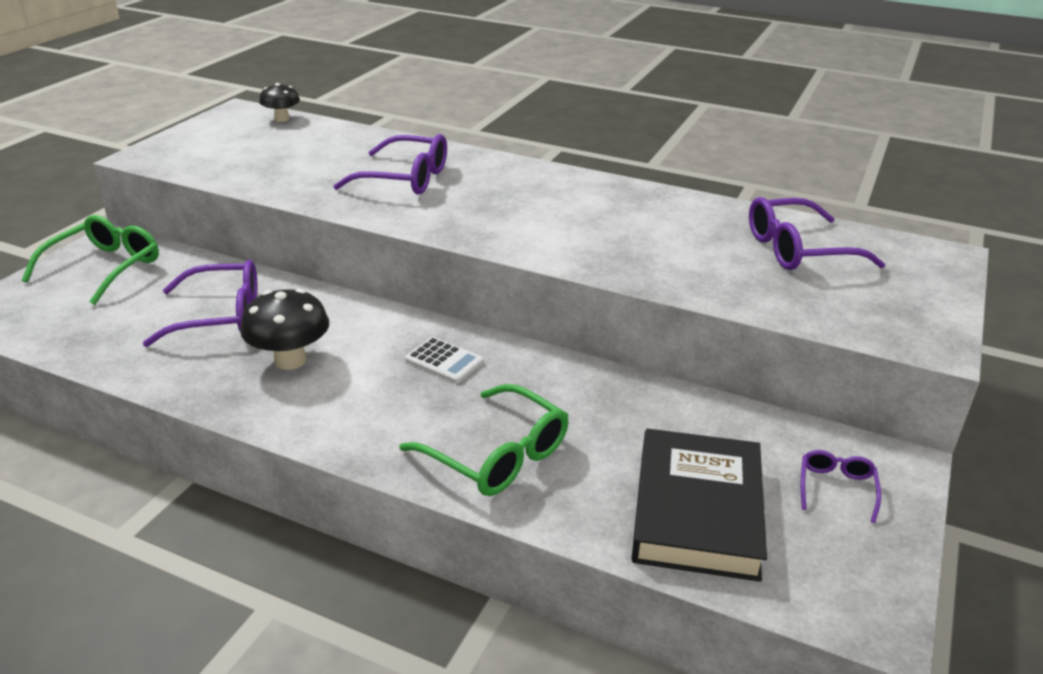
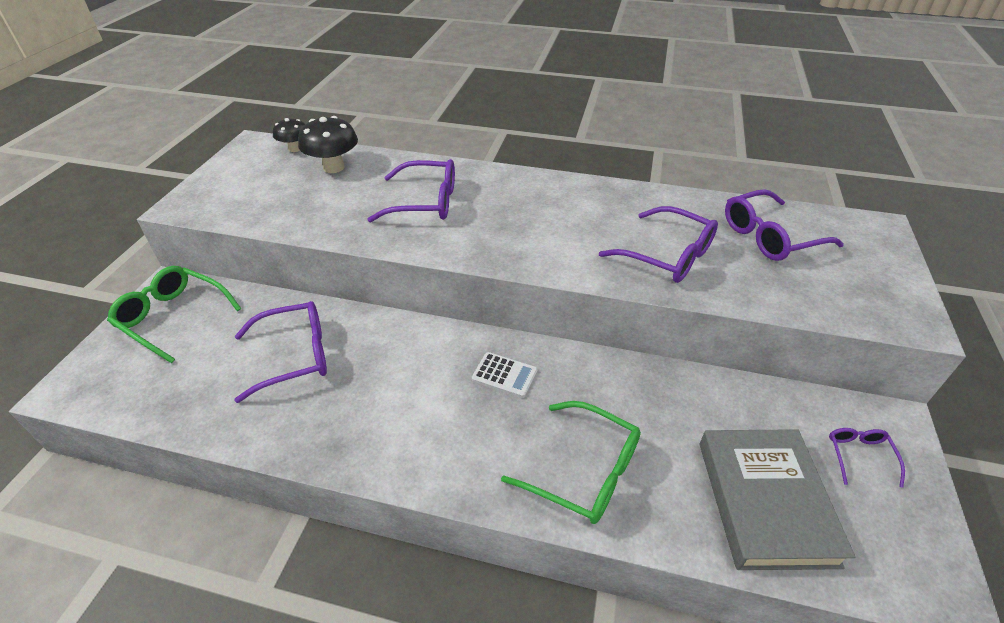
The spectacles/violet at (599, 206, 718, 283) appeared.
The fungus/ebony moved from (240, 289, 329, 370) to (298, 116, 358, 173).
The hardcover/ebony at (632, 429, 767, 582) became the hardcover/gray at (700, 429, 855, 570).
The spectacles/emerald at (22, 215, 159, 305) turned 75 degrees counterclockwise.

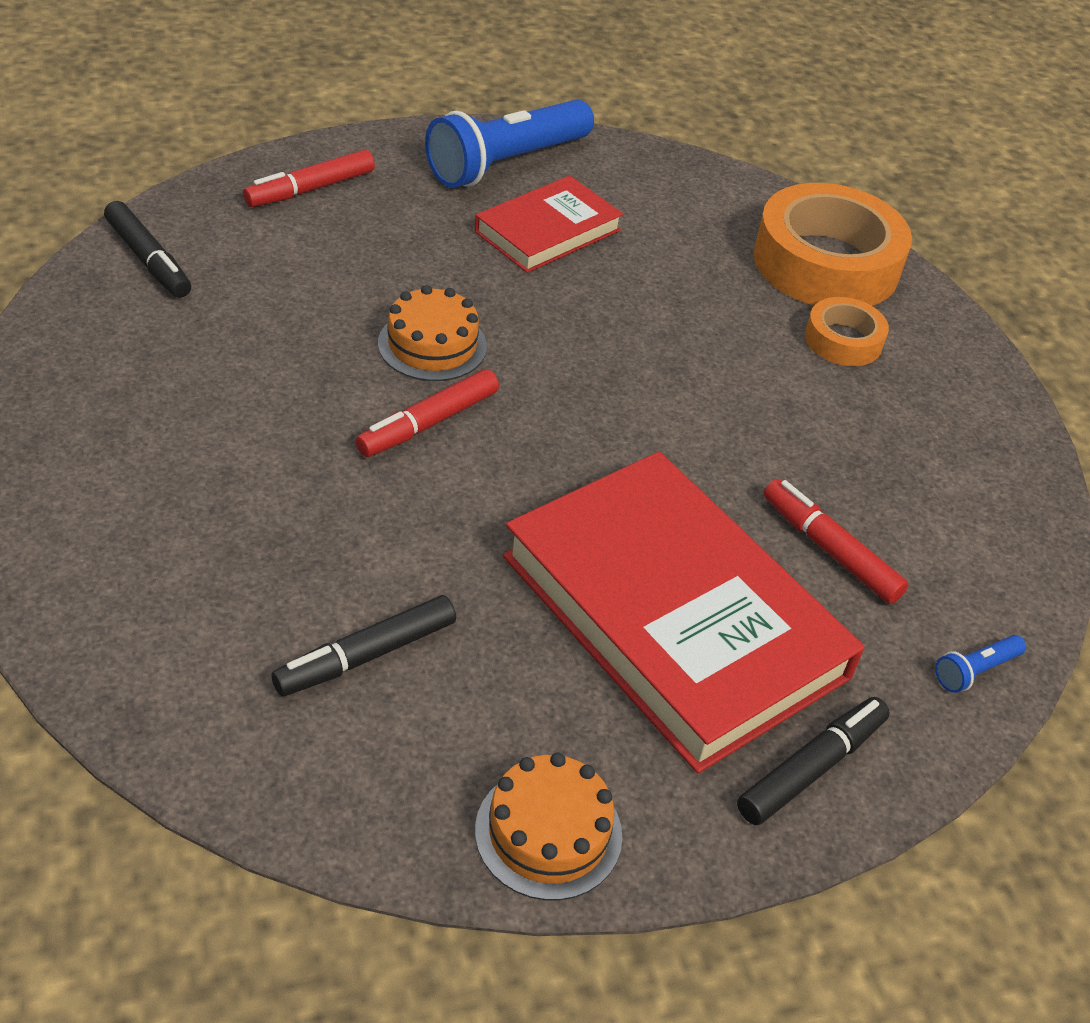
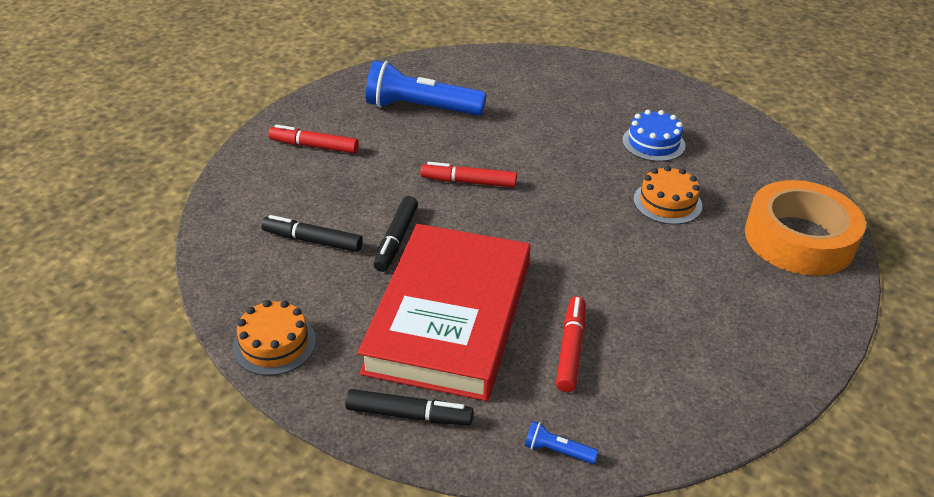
The roll of tape/bright orange at (805, 297, 889, 366) disappeared.
The marker pen/ebony moved from (104, 201, 191, 298) to (374, 196, 418, 272).
The marker pen/crimson moved from (243, 149, 375, 207) to (268, 125, 359, 153).
The cake/bright orange moved from (378, 285, 487, 381) to (633, 166, 702, 225).
The pocket torch/royal blue moved from (425, 99, 594, 188) to (366, 61, 486, 116).
The hardcover/crimson at (475, 176, 623, 273) was replaced by the cake/royal blue at (622, 110, 686, 162).

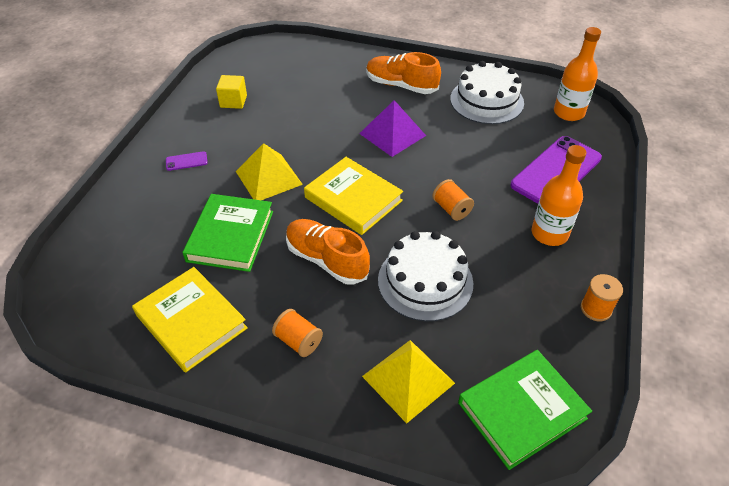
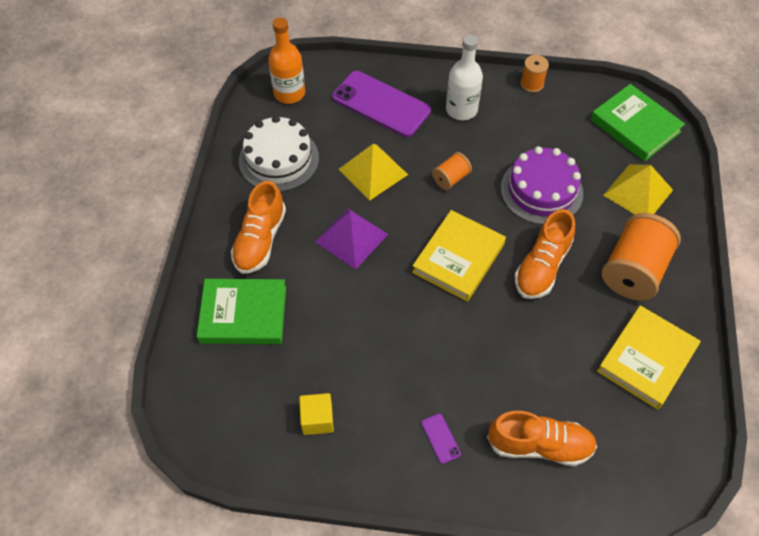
The lace-up shoe/bright orange at (487, 411, 597, 466) appeared.
The hardcover/emerald moved from (182, 194, 273, 272) to (197, 279, 286, 344).
The pyramid/golden moved from (236, 143, 303, 200) to (339, 144, 408, 200).
The cake/white at (378, 231, 473, 321) became the cake/violet at (501, 146, 583, 225).
The drink bottle/bright orange at (531, 145, 586, 246) became the drink bottle/white at (446, 34, 483, 120).
The bobbin/bright orange at (272, 309, 323, 357) changed to 2.02 times the size.

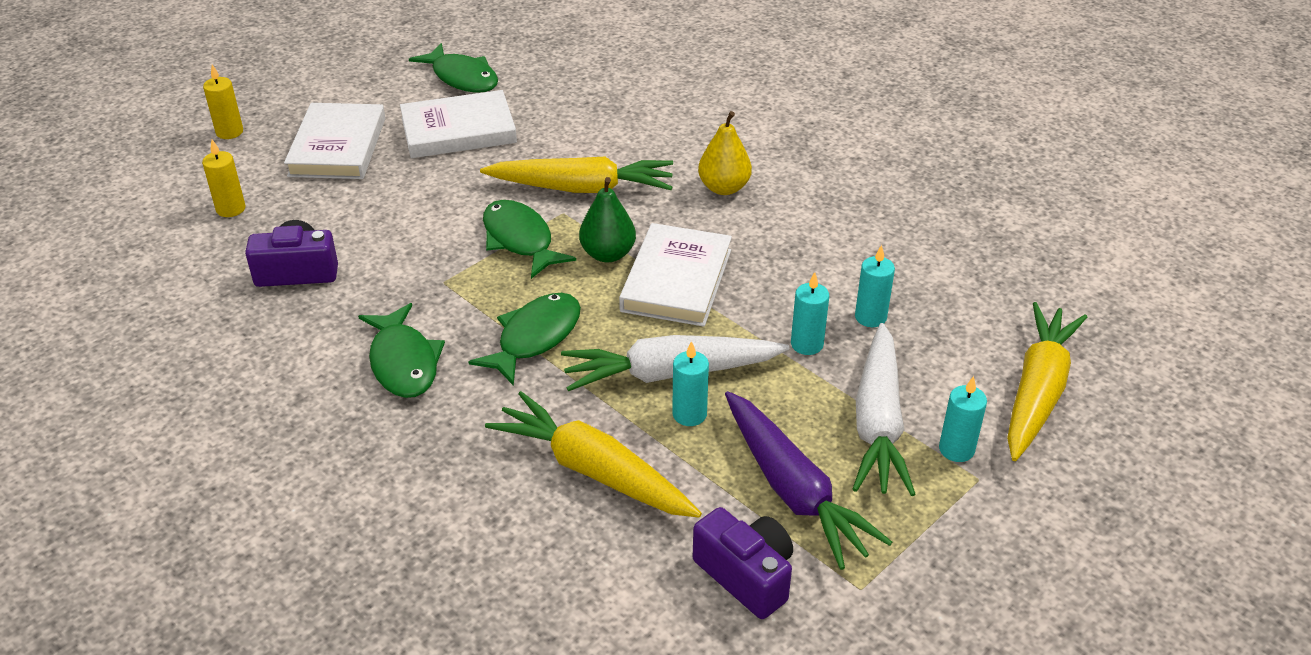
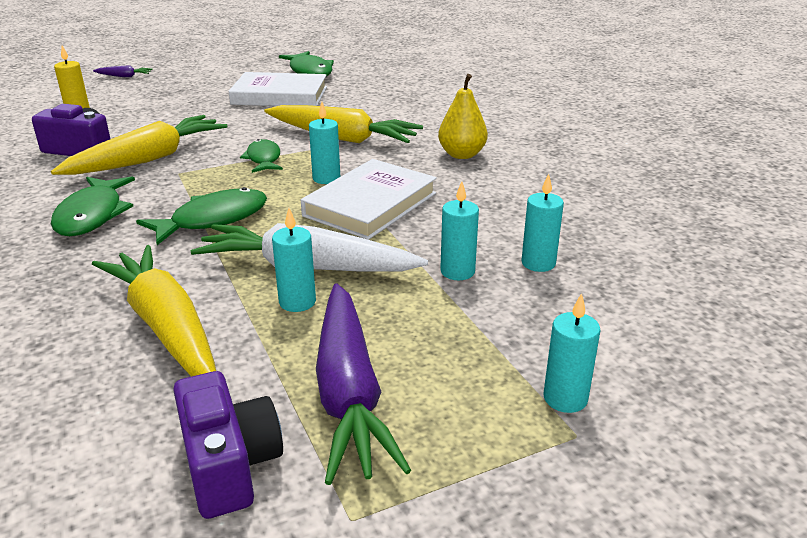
The hardcover/white at (284, 103, 385, 179) disappeared.
The root vegetable/white at (853, 323, 916, 496) disappeared.
The root vegetable/golden moved from (1007, 302, 1087, 461) to (51, 115, 227, 175).
The candle/golden at (203, 64, 243, 139) was replaced by the root vegetable/violet at (93, 65, 153, 77).
The pear/emerald at (579, 177, 636, 262) was replaced by the candle/teal at (309, 102, 340, 184).
The fish/emerald at (483, 200, 576, 279) changed to 0.66 times the size.

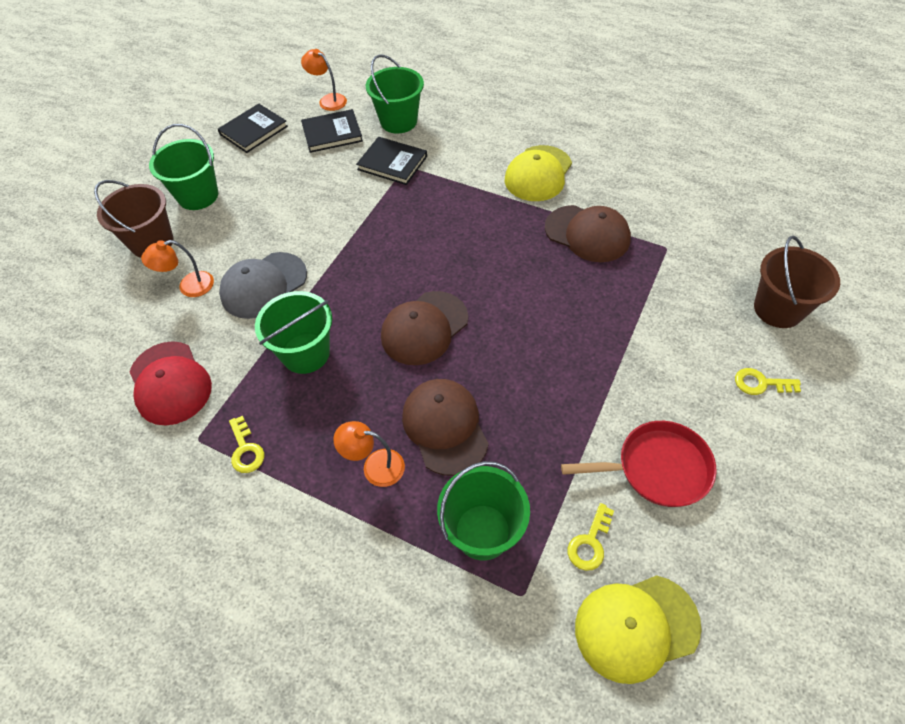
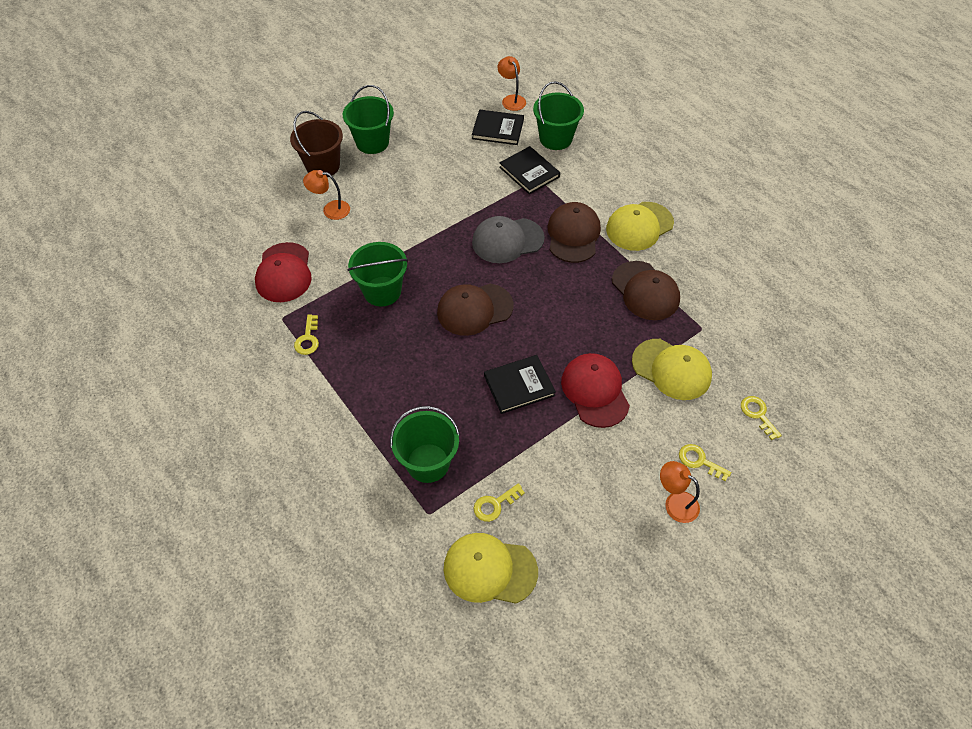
The frying pan/crimson at (561, 421, 717, 507) disappeared.
The baseball cap/crimson at (561, 353, 630, 428) appeared.
The baseball cap/golden at (632, 339, 712, 400) appeared.
The hardcover/ebony moved from (218, 104, 288, 153) to (484, 355, 556, 414).
The baseball cap/gray moved from (219, 252, 307, 319) to (472, 216, 545, 263).
The desk lamp/bright orange moved from (333, 421, 405, 487) to (660, 461, 700, 523).
The baseball cap/russet moved from (402, 379, 489, 476) to (547, 202, 601, 263).
The pail/russet at (754, 236, 840, 328) was replaced by the latchkey/golden at (741, 396, 782, 440).

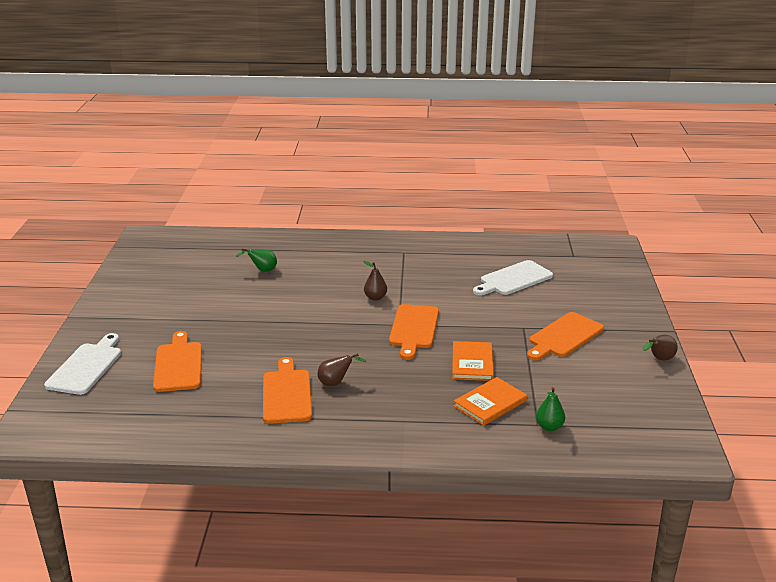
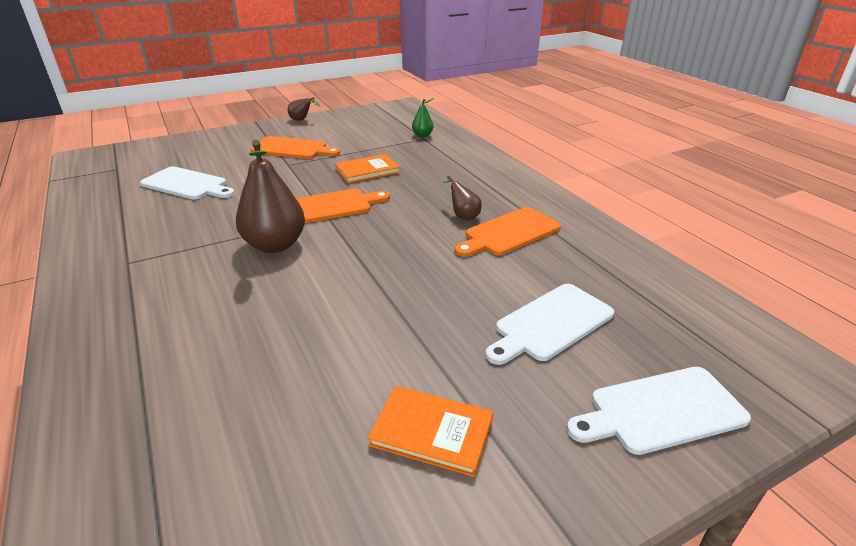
The pear/emerald at (236, 248, 277, 272) disappeared.
The hardcover/bright orange moved from (454, 377, 527, 426) to (368, 386, 493, 477).
The chopping board/bright orange at (153, 331, 202, 392) became the chopping board/white at (486, 284, 614, 365).
The pear/russet at (363, 261, 387, 301) changed to 2.07 times the size.

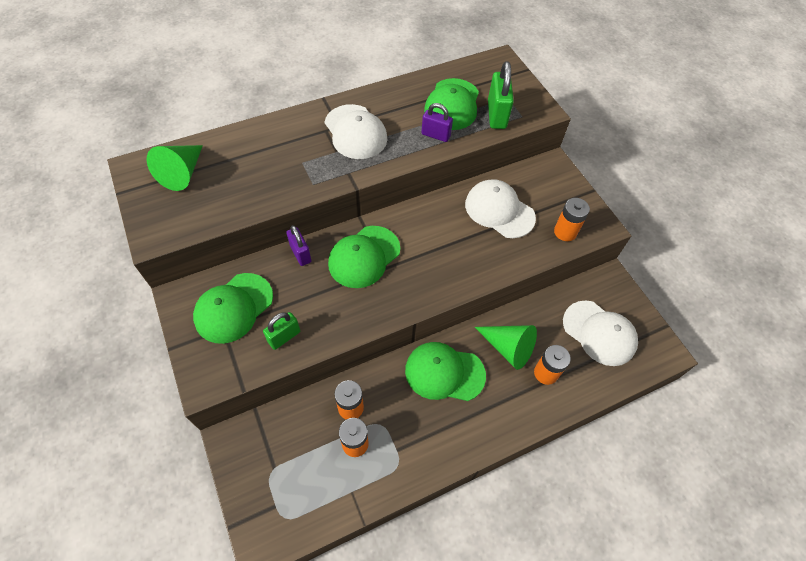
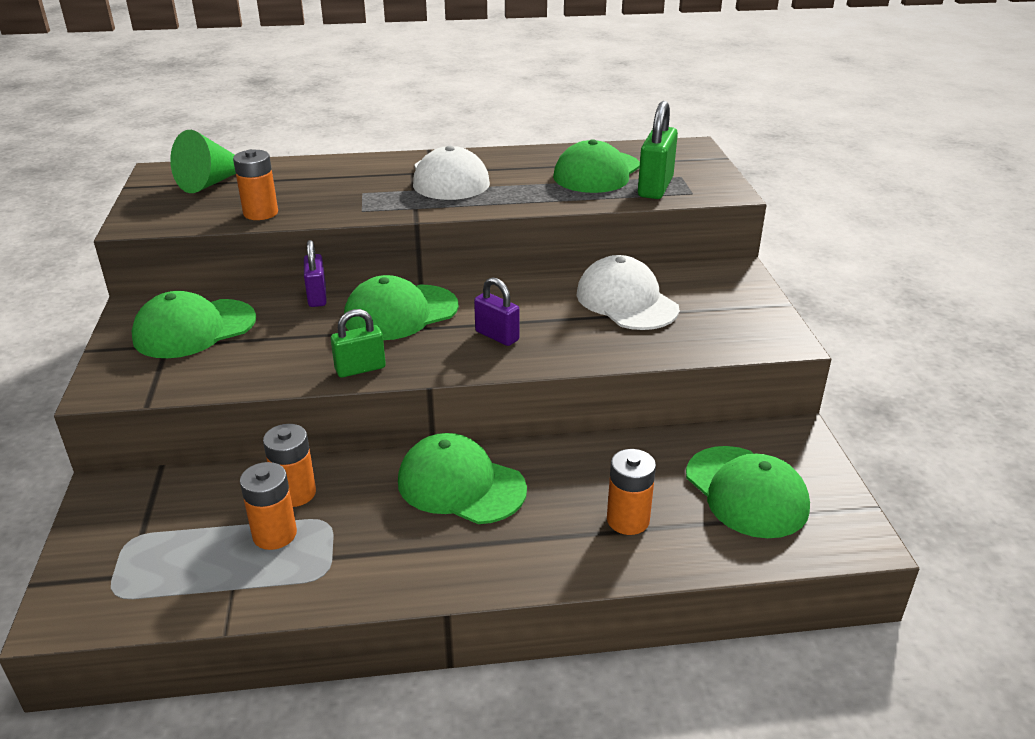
The cone shape/emerald at (475, 325, 537, 370) disappeared.
The padlock/emerald moved from (263, 312, 300, 350) to (331, 309, 386, 378).
The padlock/violet moved from (421, 103, 453, 142) to (474, 277, 520, 346).
The power cell/bright orange moved from (554, 198, 590, 241) to (233, 149, 278, 220).
The baseball cap/white at (563, 301, 638, 366) became the baseball cap/emerald at (686, 446, 810, 538).

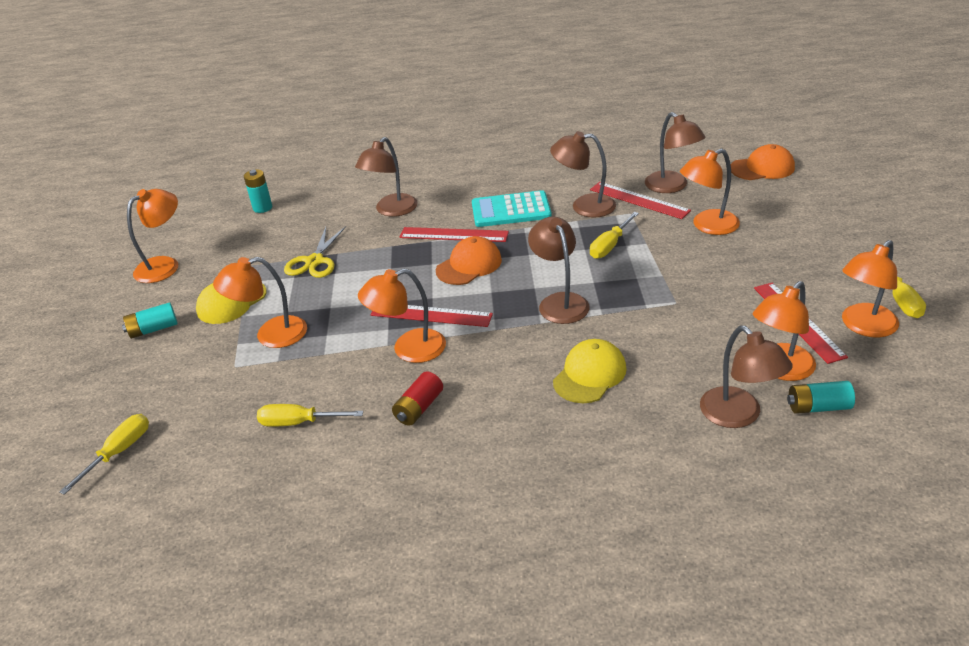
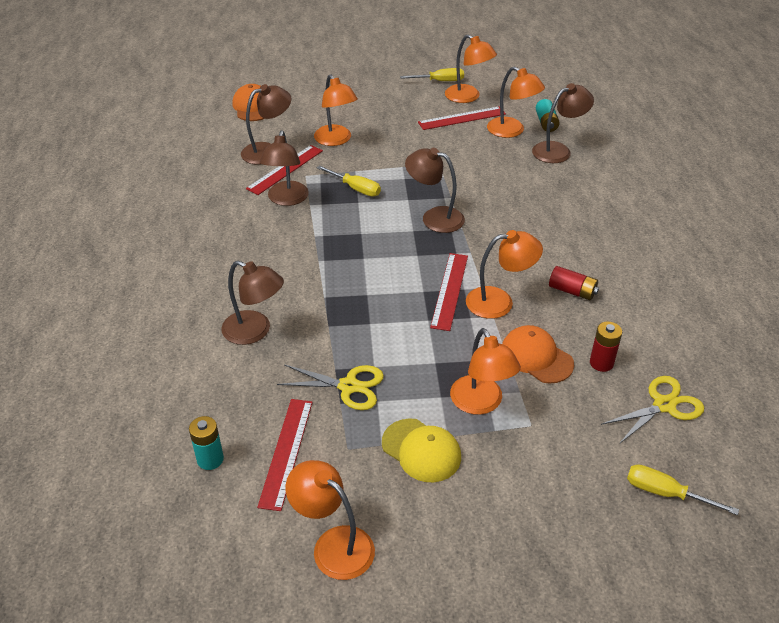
The power cell/teal at (122, 302, 178, 339) disappeared.
The calculator/teal at (472, 190, 552, 227) disappeared.
The baseball cap/golden at (553, 339, 627, 403) disappeared.
The shears/golden at (601, 376, 704, 444) appeared.
The ruler/crimson moved from (400, 227, 509, 242) to (257, 399, 313, 511).
The baseball cap/bright orange moved from (436, 236, 502, 285) to (502, 325, 574, 384).
The flat screwdriver/golden at (257, 404, 363, 427) was replaced by the power cell/crimson at (590, 321, 622, 372).
The desk lamp/bright orange at (358, 269, 446, 363) turned 75 degrees counterclockwise.
The desk lamp/russet at (528, 216, 590, 324) turned 45 degrees clockwise.

